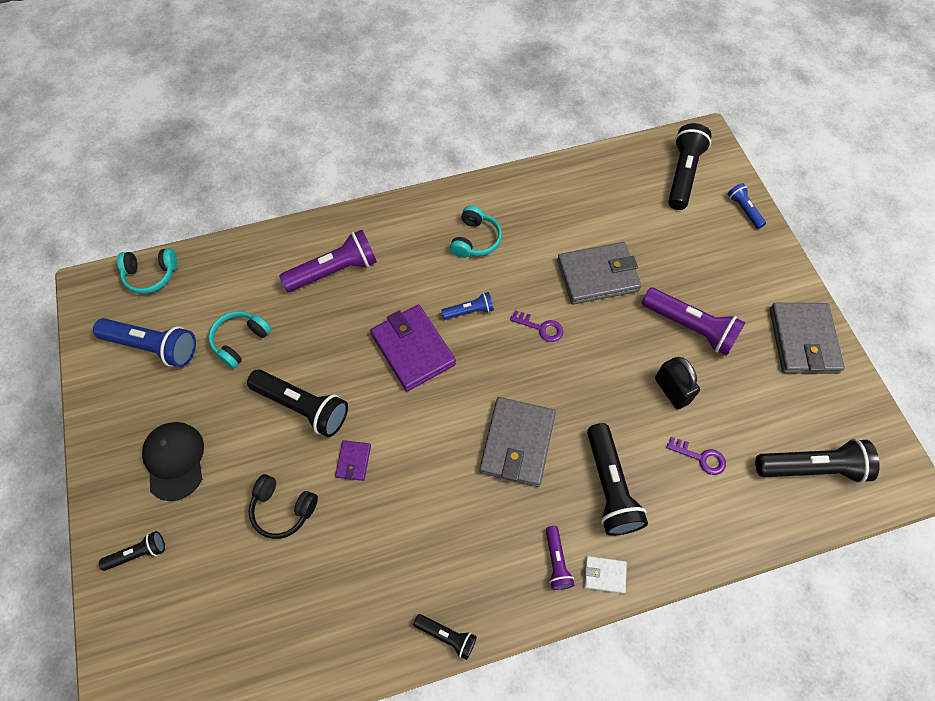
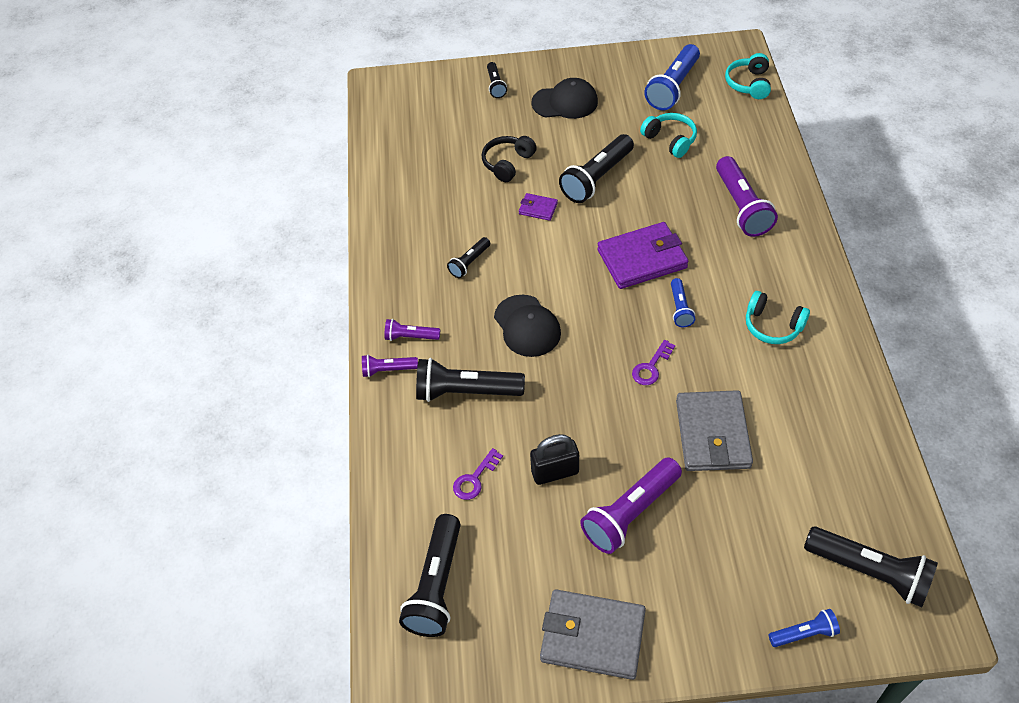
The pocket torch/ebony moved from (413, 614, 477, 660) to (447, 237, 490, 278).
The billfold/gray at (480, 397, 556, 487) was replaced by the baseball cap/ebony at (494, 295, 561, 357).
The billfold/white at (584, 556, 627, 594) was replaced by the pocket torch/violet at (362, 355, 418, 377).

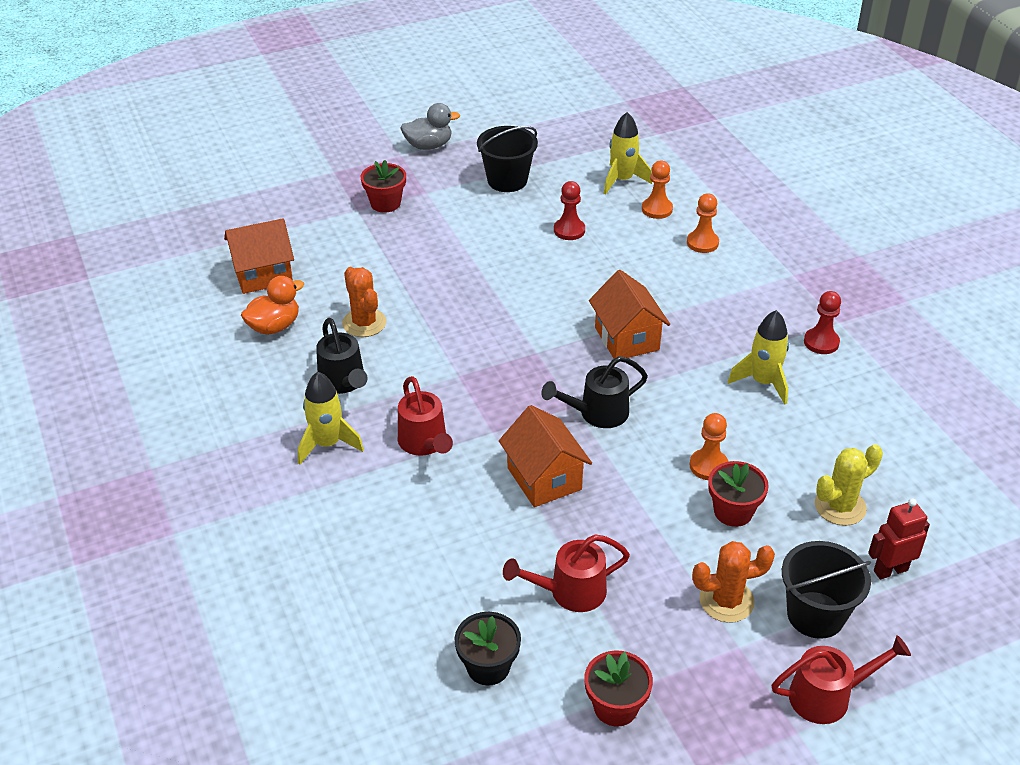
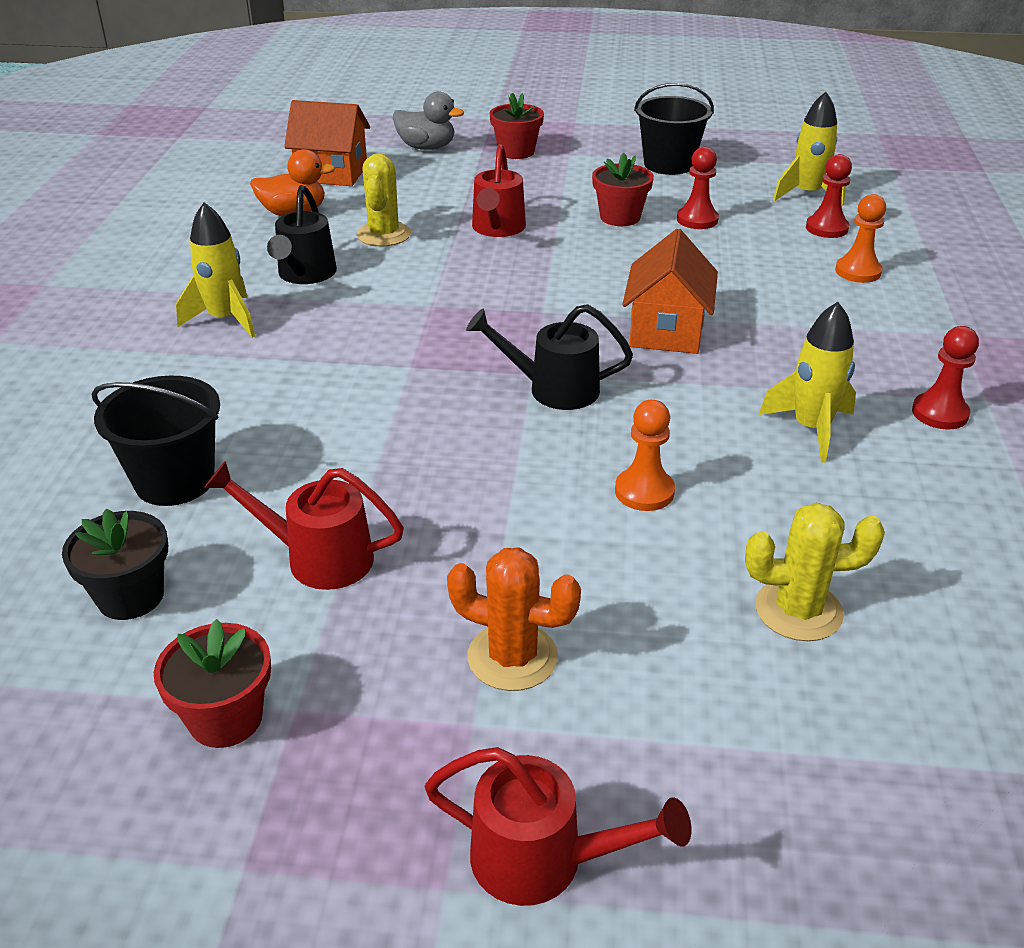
The cottage/bright orange at (499, 405, 592, 507) disappeared.
The robot/crimson at (868, 498, 930, 580) disappeared.
The watering can/crimson moved from (398, 376, 453, 456) to (472, 144, 526, 237).
The rubber duck/gray moved from (400, 103, 460, 150) to (393, 91, 464, 150).
The potted plant/crimson moved from (708, 461, 769, 527) to (592, 152, 654, 226).
The pail/ebony moved from (782, 541, 871, 639) to (91, 375, 220, 506).
The prickly plant/bright orange at (342, 267, 386, 337) became the prickly plant/golden at (357, 153, 411, 247).
The chess pawn/bright orange at (642, 161, 673, 219) became the chess pawn/crimson at (806, 154, 852, 238).

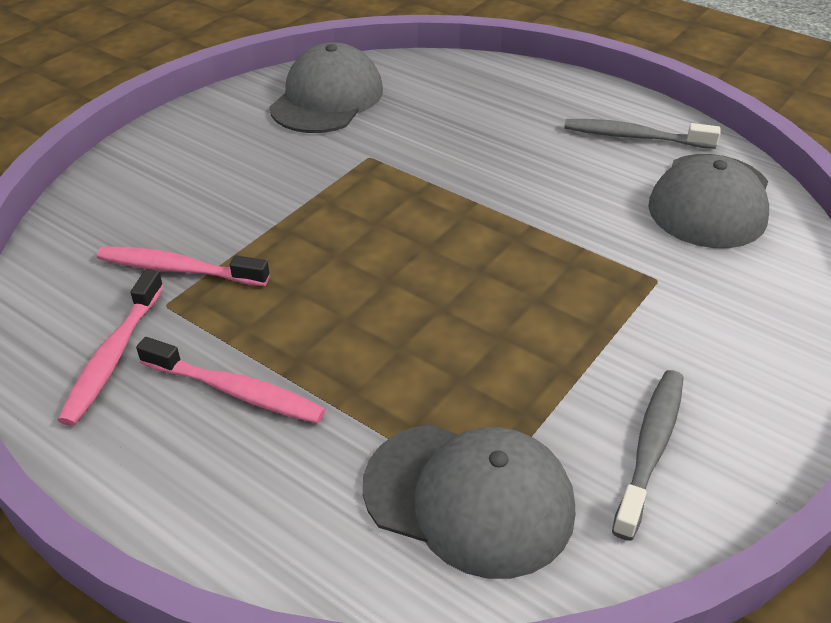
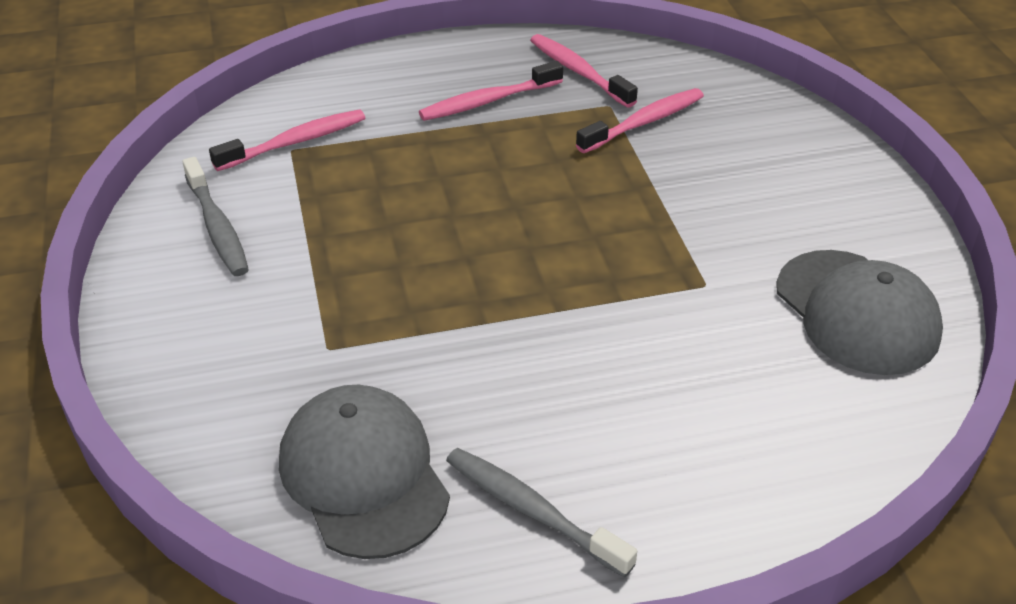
The baseball cap/gray at (363, 424, 575, 579) was replaced by the dental brush/rose-pink at (209, 109, 365, 171).
The dental brush/gray at (564, 119, 721, 149) turned 105 degrees counterclockwise.

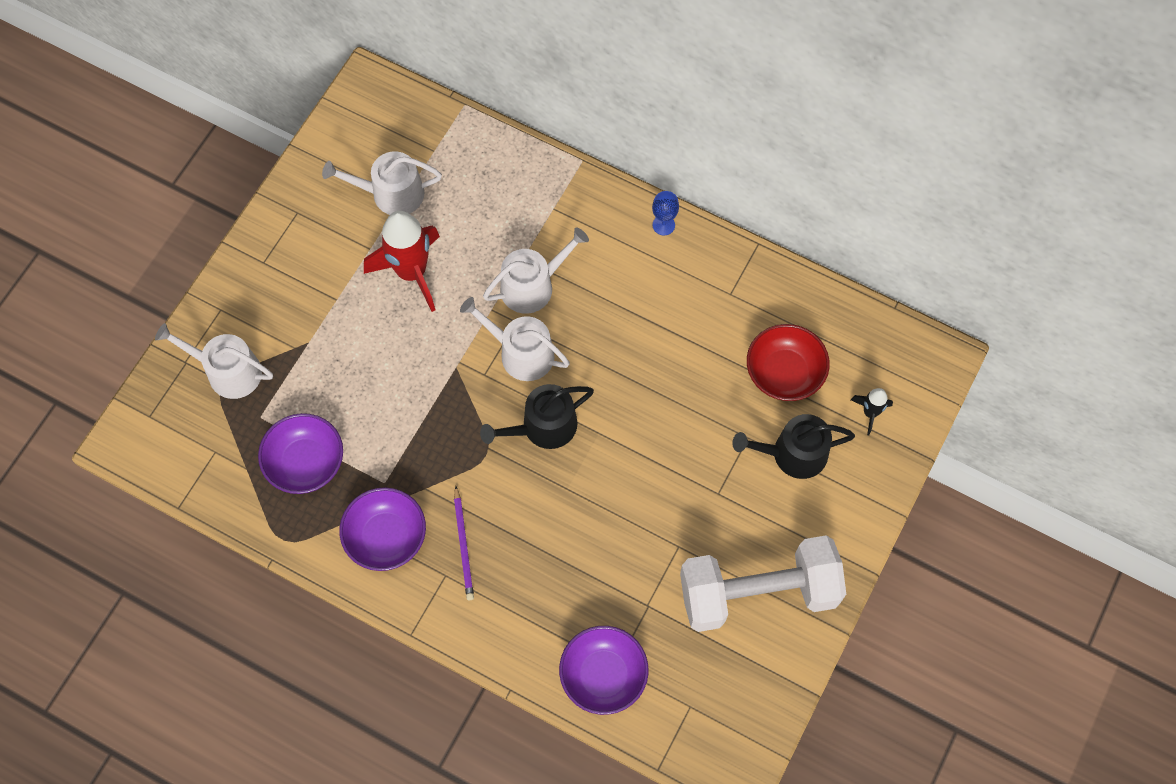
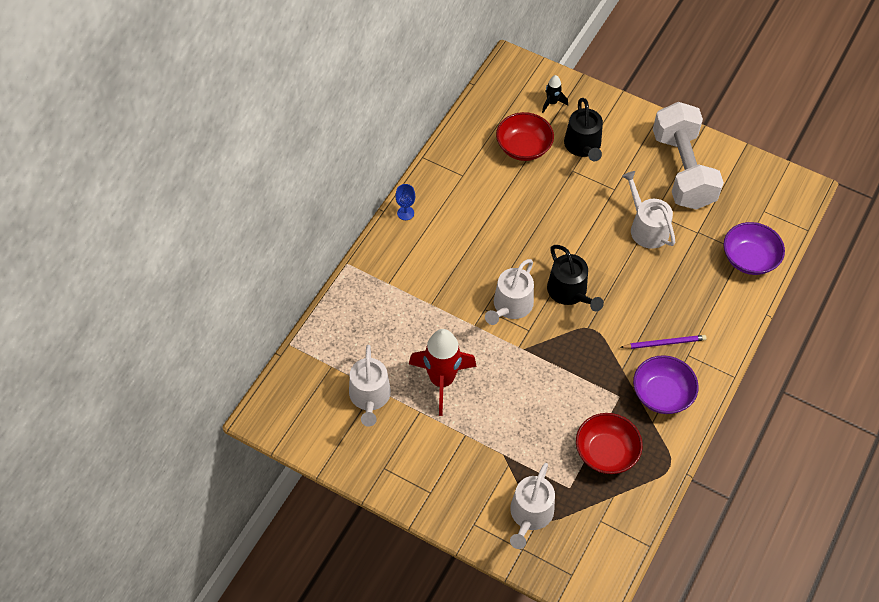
The watering can/white moved from (483, 227, 589, 314) to (622, 171, 675, 249).
The deep dish/violet at (258, 413, 343, 494) became the deep dish/crimson at (576, 413, 643, 474).

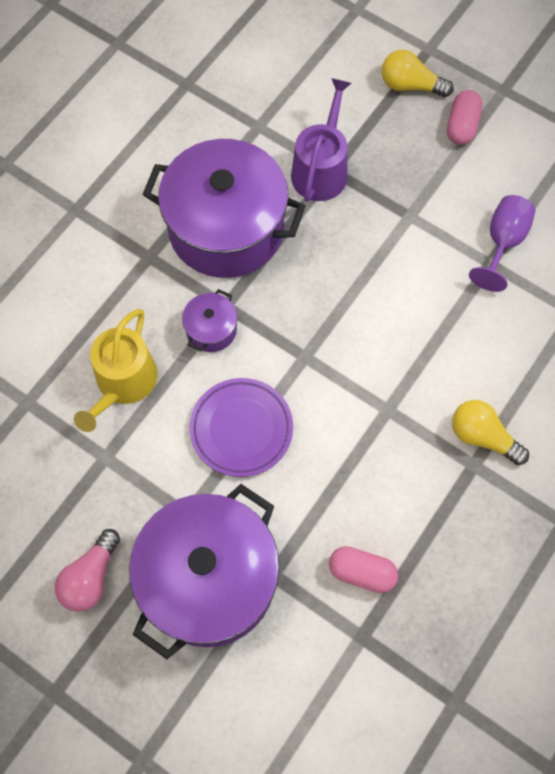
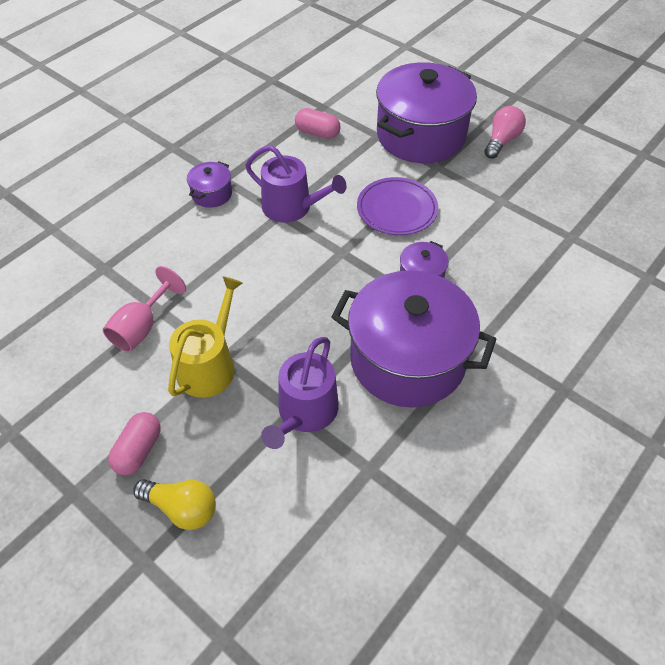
The watering can/violet at (245, 145, 347, 223) appeared.
The watering can/golden moved from (74, 309, 158, 432) to (168, 276, 243, 398).
The light bulb/golden at (452, 400, 529, 465) was replaced by the cooking pot/violet at (187, 161, 232, 208).
The goblet/violet at (469, 195, 535, 292) became the goblet/rose-pink at (103, 266, 186, 352).

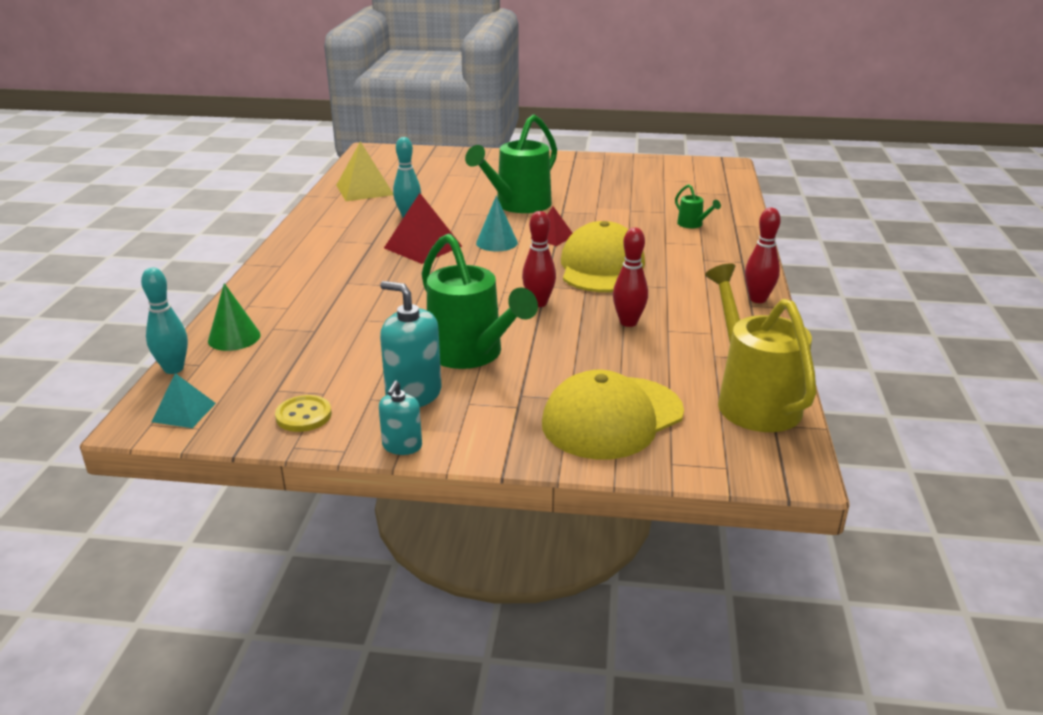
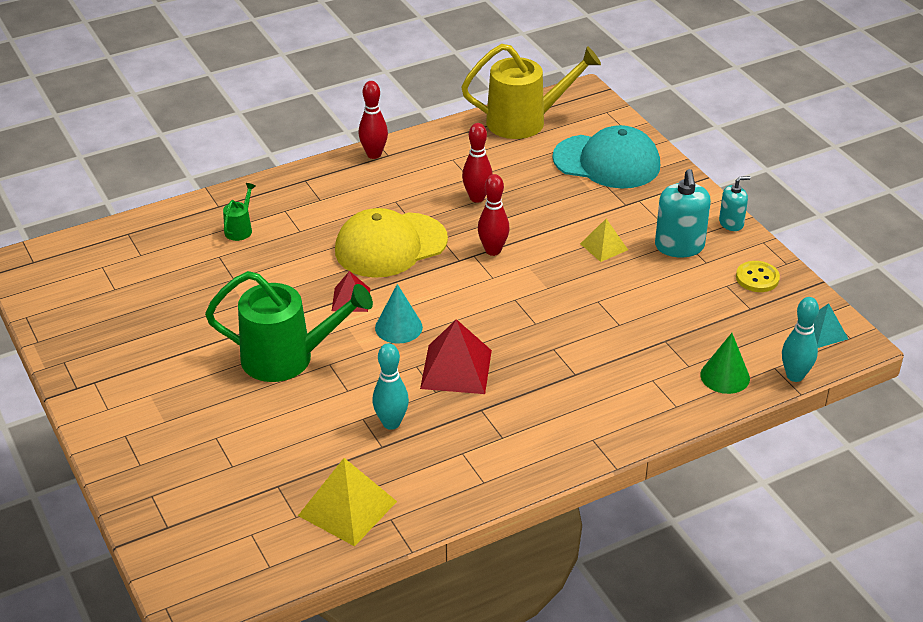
The watering can/emerald at (422, 234, 538, 369) was replaced by the pyramid/golden at (580, 219, 628, 262).
The baseball cap/golden at (542, 370, 684, 459) became the baseball cap/teal at (552, 125, 660, 188).
The watering can/golden at (705, 263, 816, 432) turned 135 degrees counterclockwise.

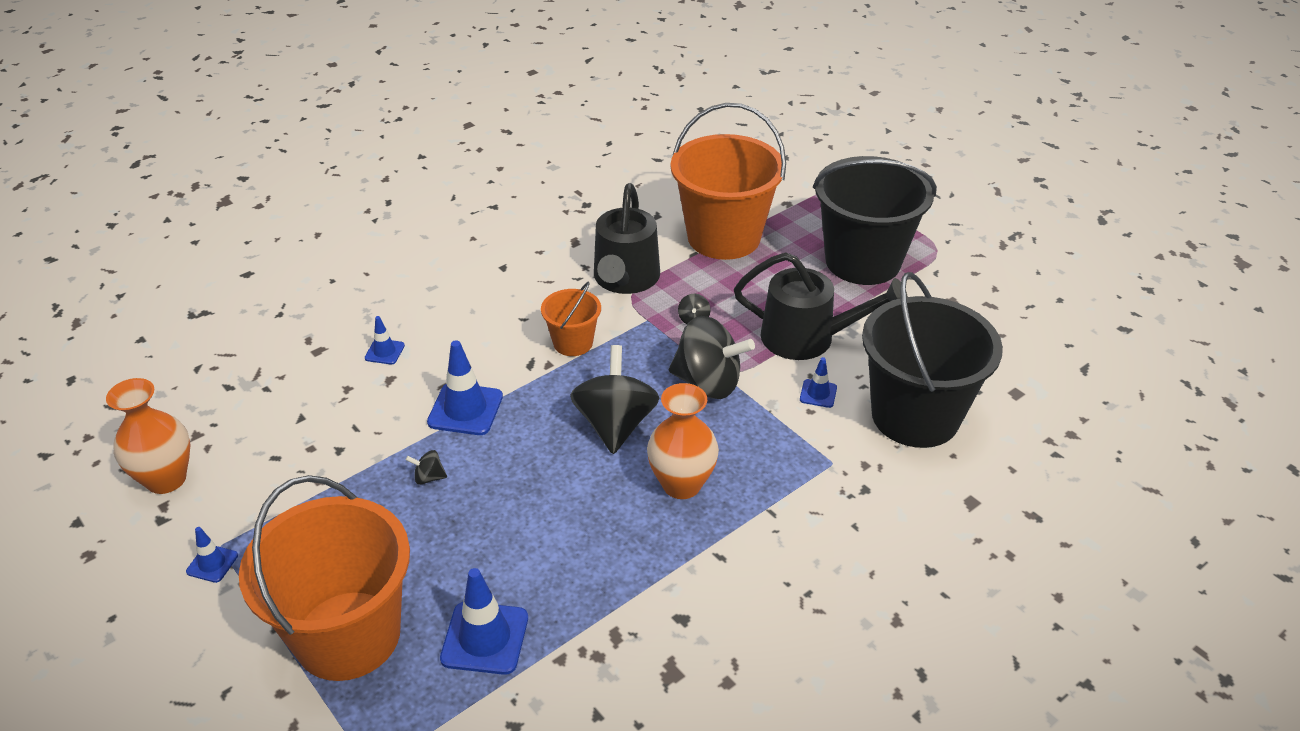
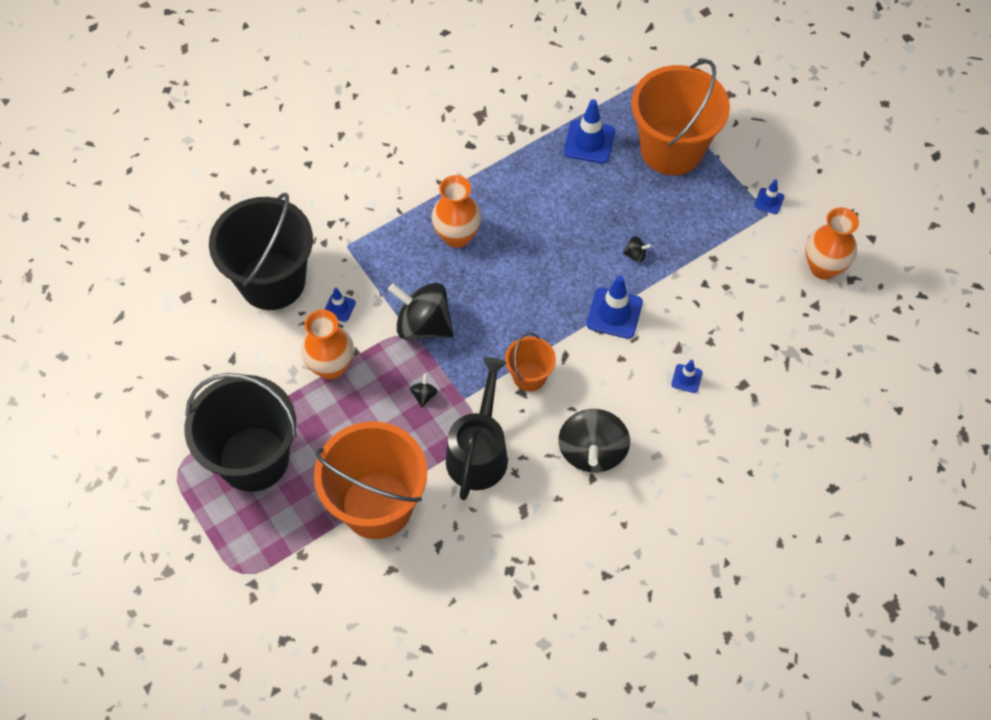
The toy top/ebony moved from (570, 345, 659, 454) to (558, 409, 630, 473).
The watering can/ebony at (734, 252, 908, 360) was replaced by the vase/bright orange at (301, 310, 354, 380).

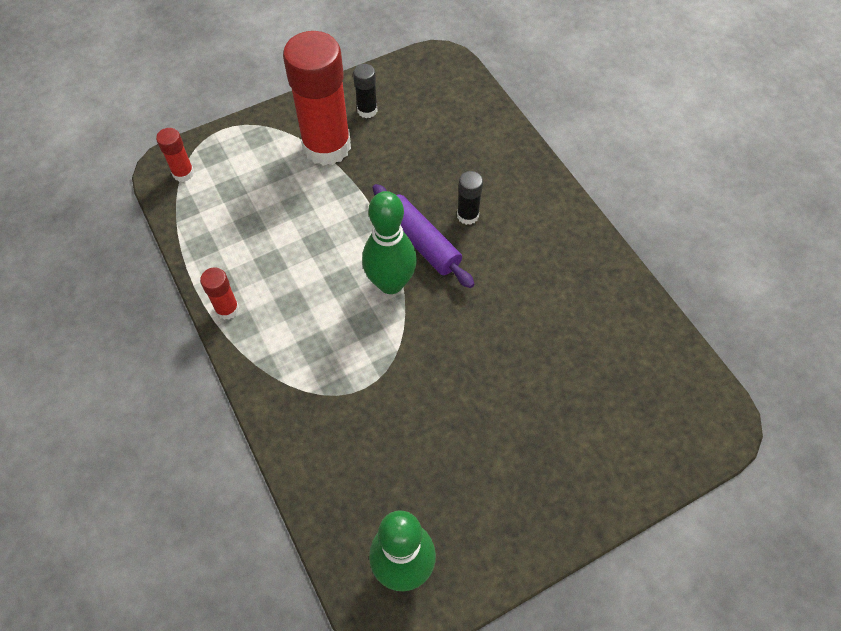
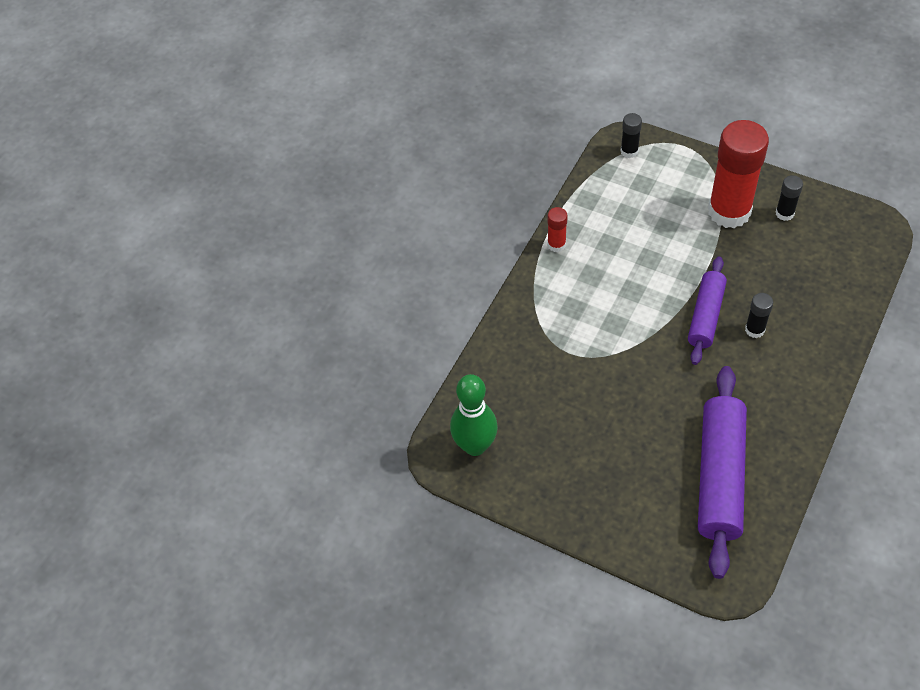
The bowling pin/emerald at (362, 191, 417, 294) disappeared.
The pastry roller/violet at (698, 366, 747, 579) appeared.
The stick of glue/crimson at (156, 128, 194, 182) became the stick of glue/ebony at (621, 113, 642, 158).

